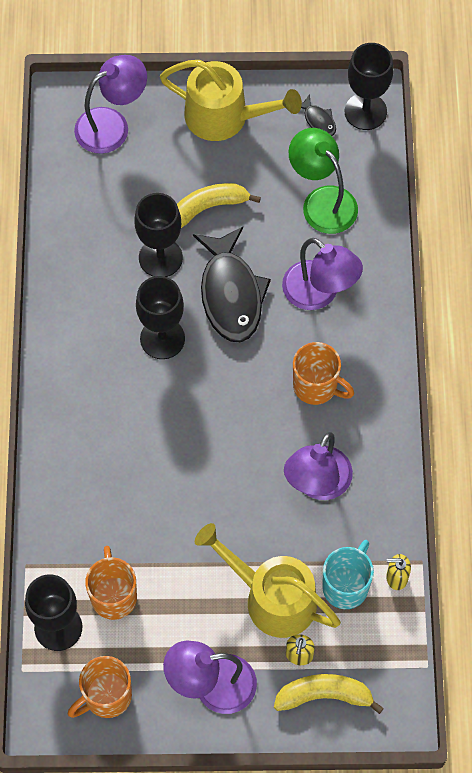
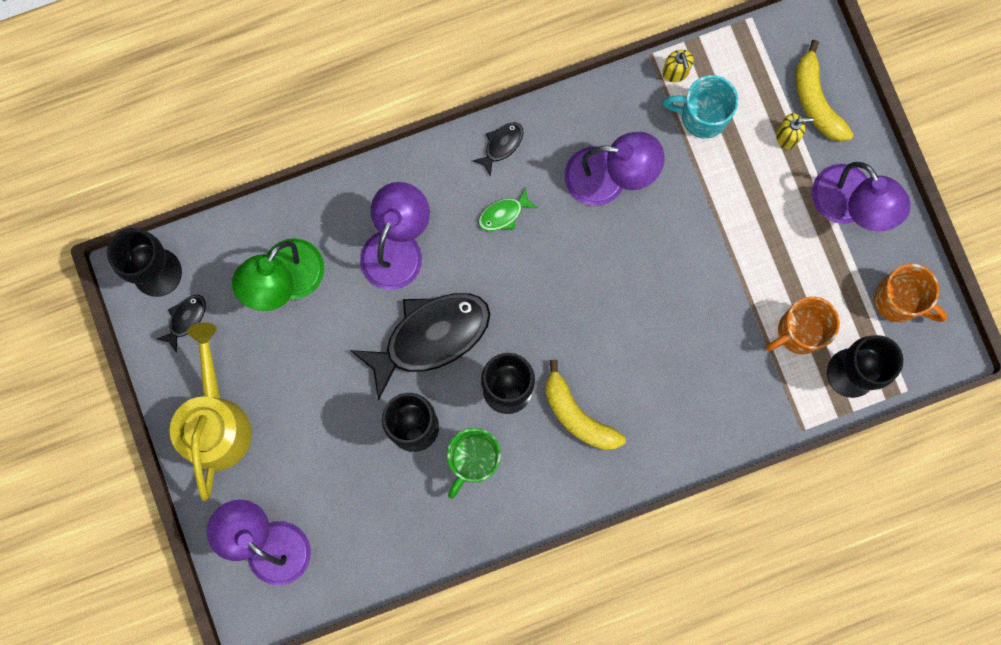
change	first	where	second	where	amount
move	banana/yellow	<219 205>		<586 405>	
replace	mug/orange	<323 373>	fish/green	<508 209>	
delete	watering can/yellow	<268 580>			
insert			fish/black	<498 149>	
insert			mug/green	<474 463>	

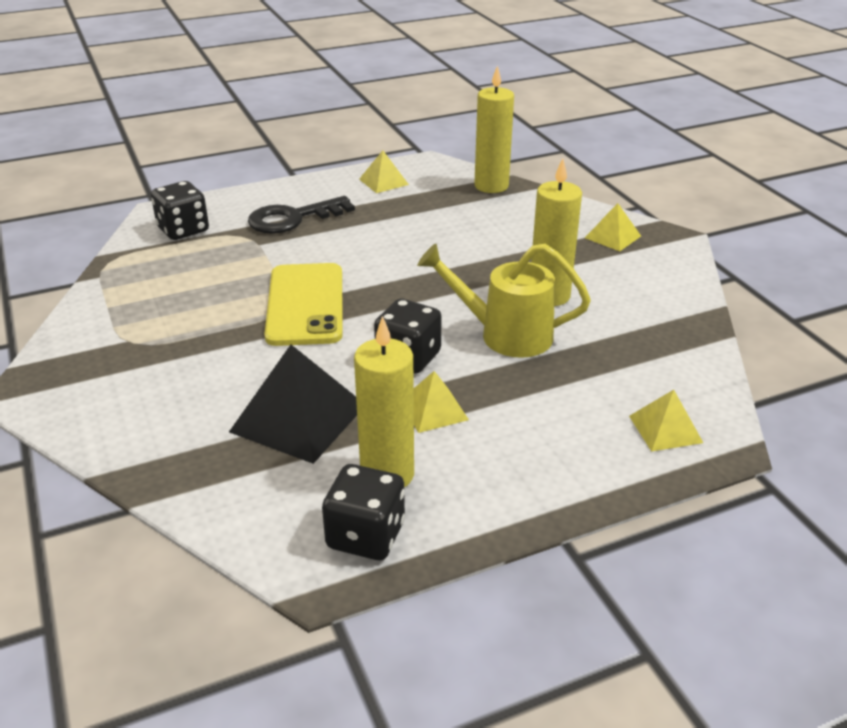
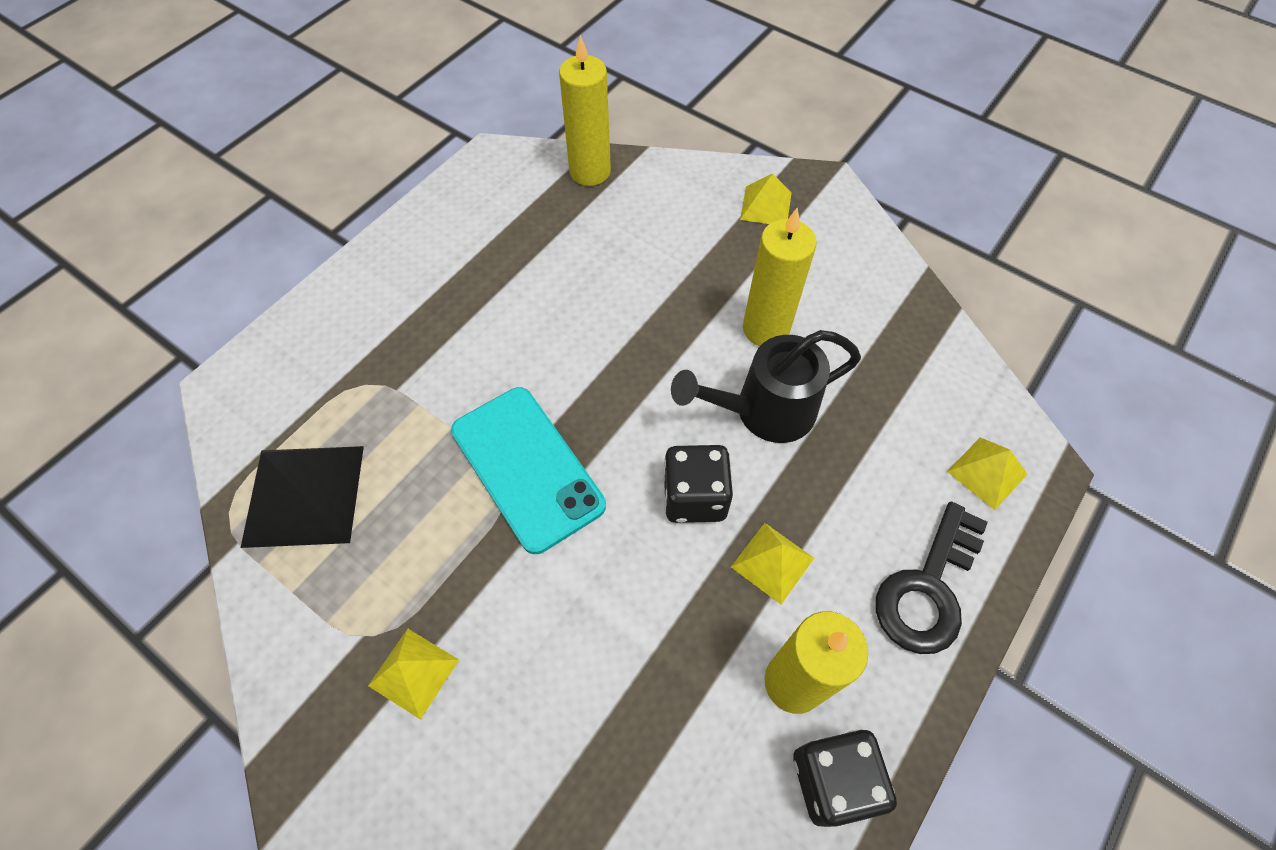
change	first	where	second	where	amount
move	pyramid/yellow	<384 171>		<413 674>	
delete	dice/black	<180 210>			
move	key/black	<301 215>		<932 578>	
recolor	watering can/yellow	<504 300>	watering can/black	<766 386>	
recolor	phone/yellow	<303 304>	phone/turquoise	<528 470>	
move	pyramid/black	<293 404>		<302 497>	

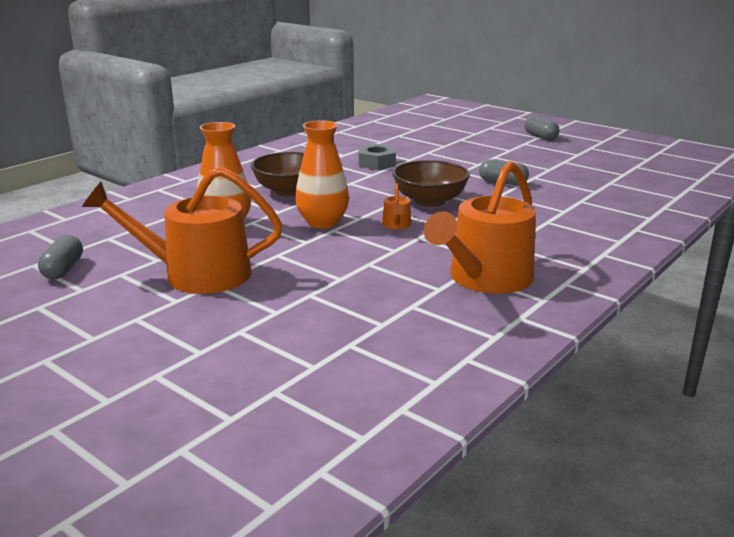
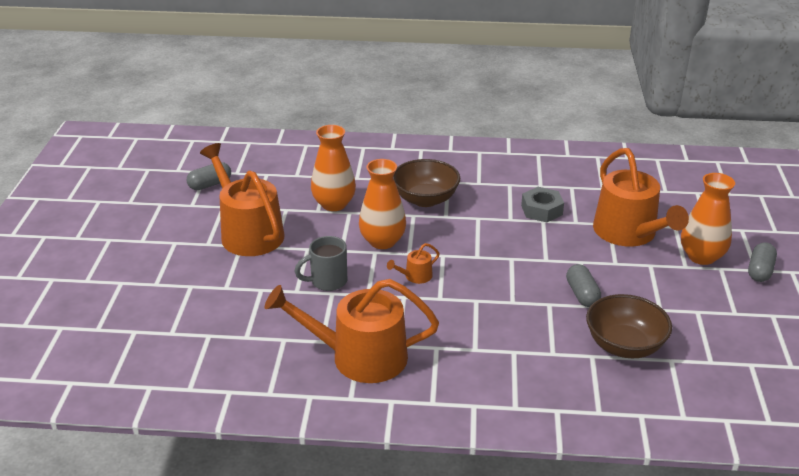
change	first	where	second	where	amount
move	bowl/brown	<431 183>		<629 326>	
insert			watering can/orange	<641 197>	
insert			vase/orange	<708 219>	
insert			mug/grey	<320 263>	

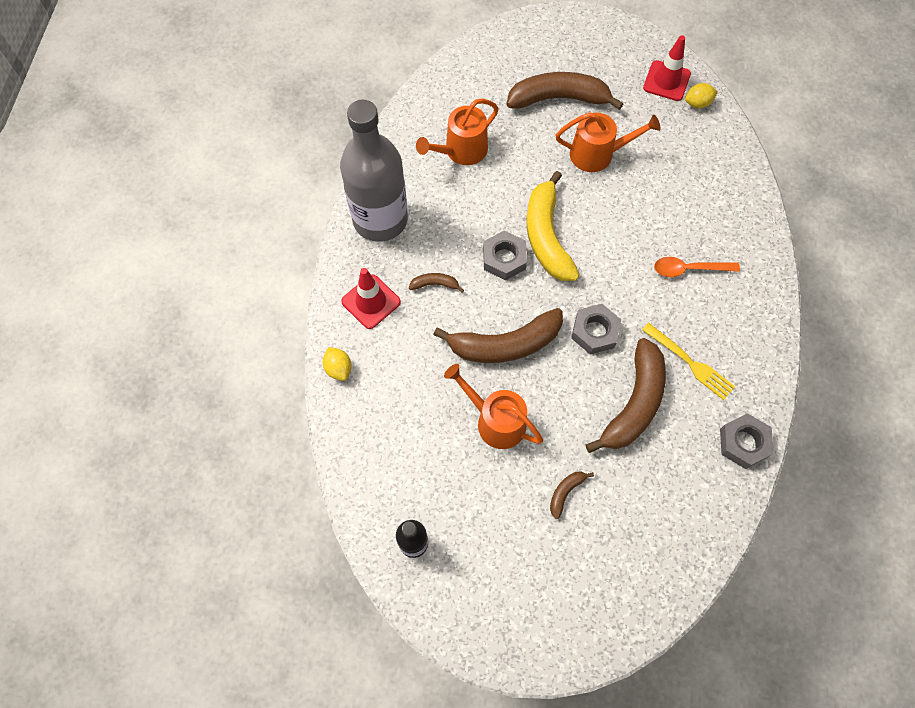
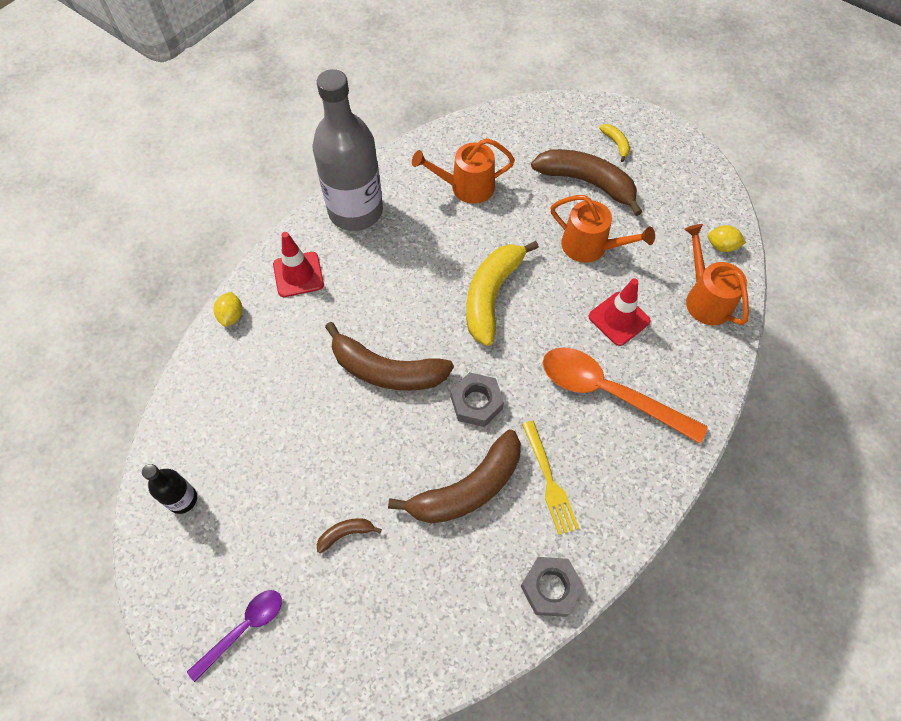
change	first	where	second	where	amount
move	traffic cone/red	<667 68>		<619 312>	
delete	nut/grey	<505 255>			
resize	spoon/orange	<697 267>		<625 395>	x1.80
delete	banana/brown	<436 283>			
move	watering can/orange	<493 406>		<716 274>	
insert			banana/yellow	<614 143>	
insert			spoon/purple	<234 636>	

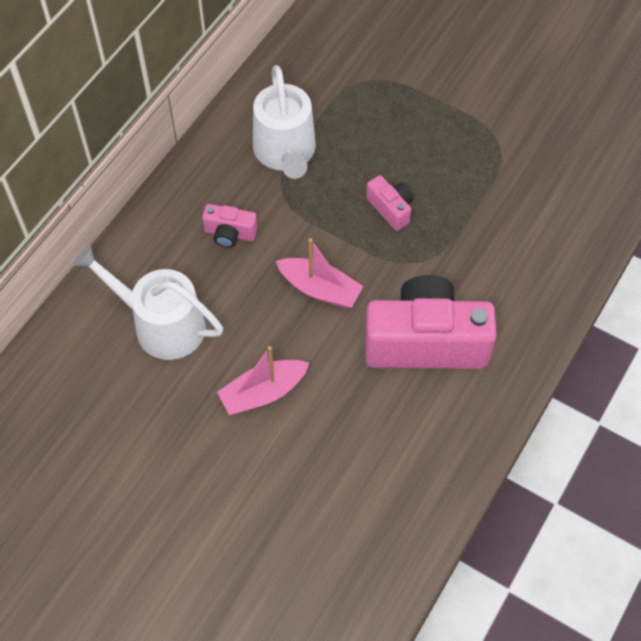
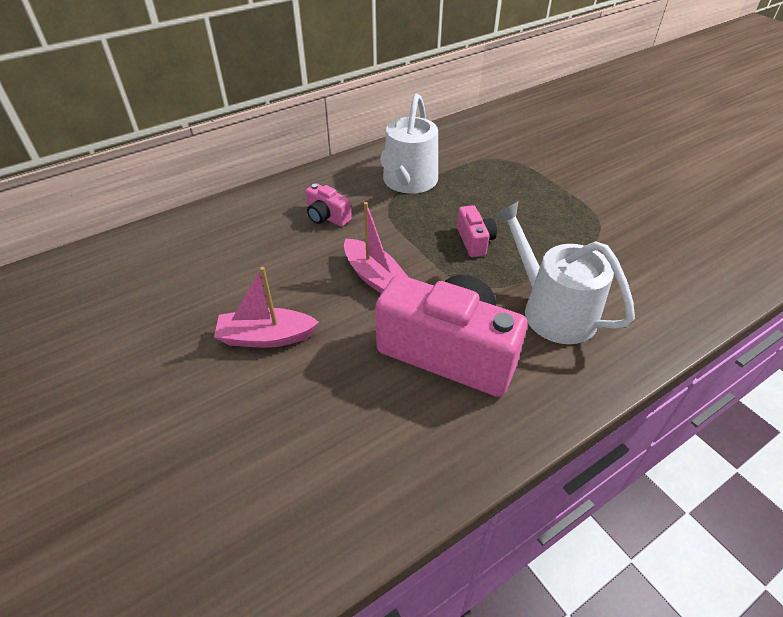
change	first	where	second	where	amount
move	watering can/white	<148 302>		<565 272>	

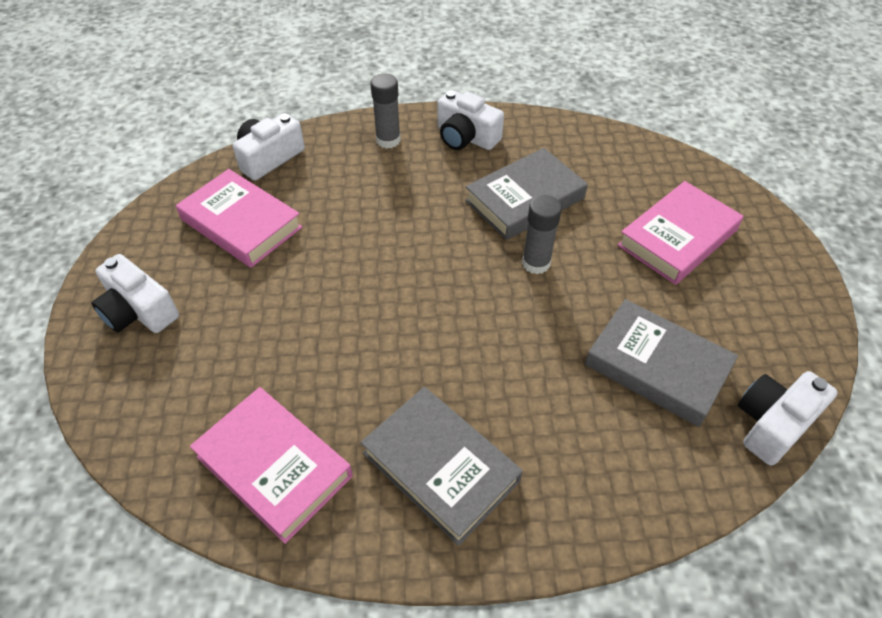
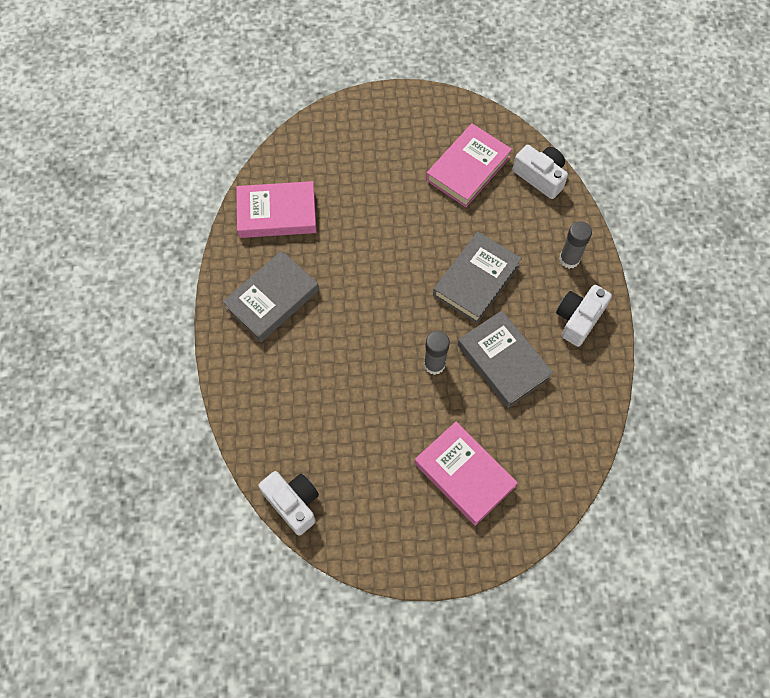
change	first	where	second	where	amount
delete	camera/white	<135 293>			
move	book/grey	<661 363>		<477 277>	
rotate	book/pink	<271 465>		<276 209>	45 degrees clockwise

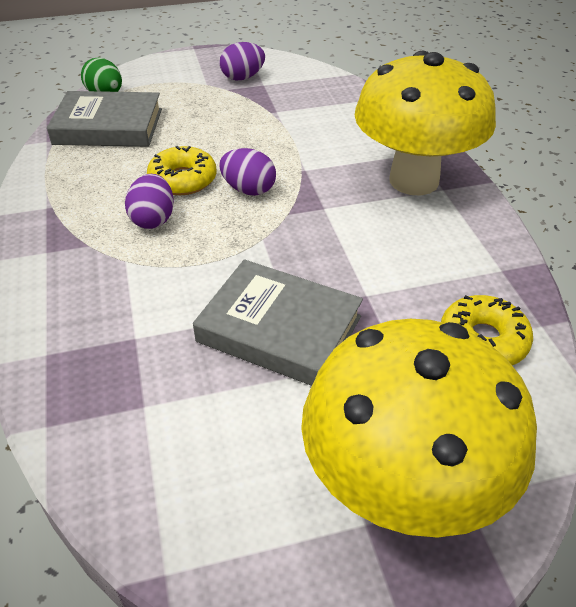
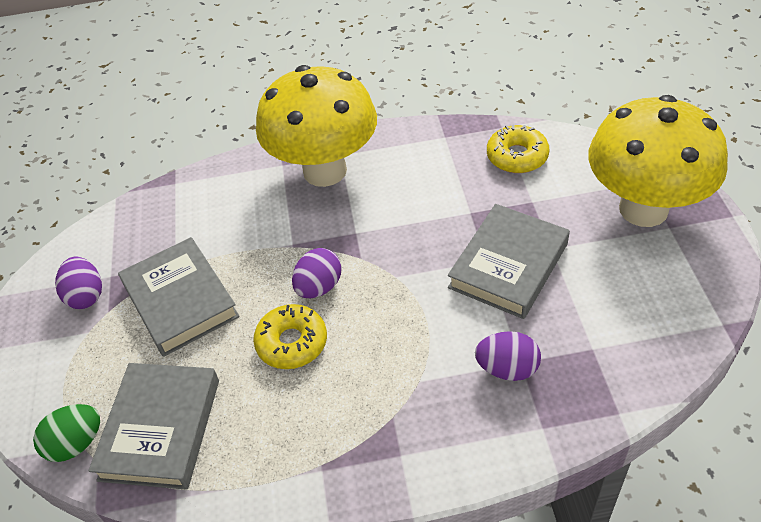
change	first	where	second	where	amount
move	egg/purple	<149 201>		<508 356>	
insert			book/grey	<179 297>	

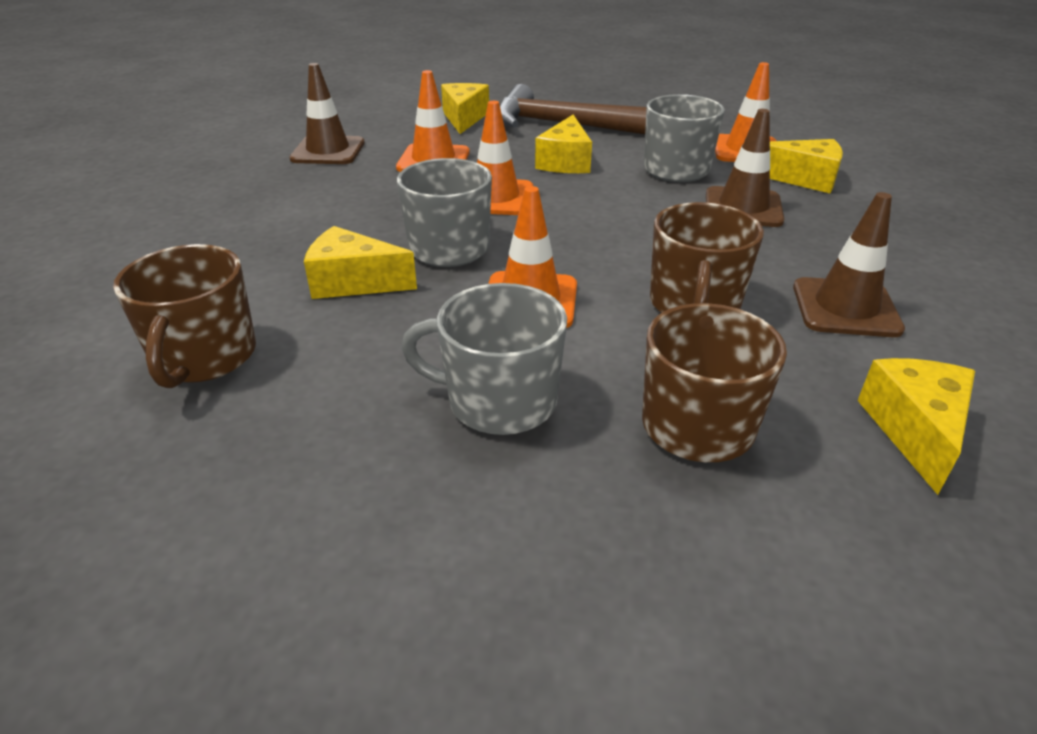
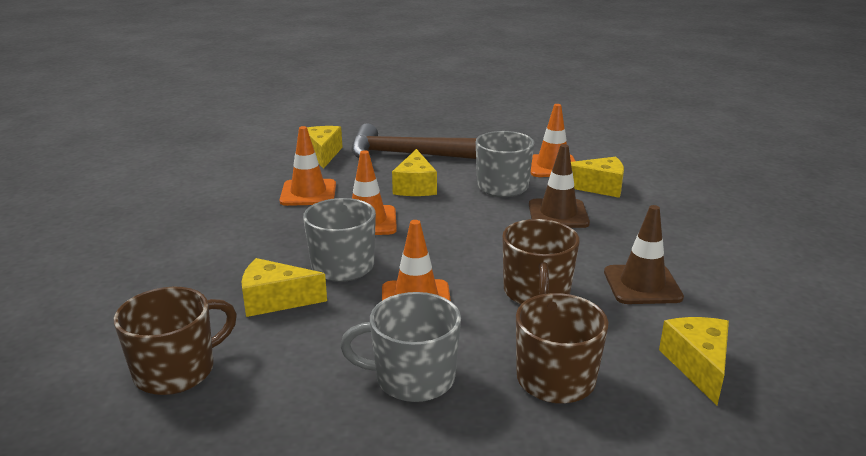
change	first	where	second	where	amount
delete	traffic cone/brown	<327 113>			
rotate	mug/brown	<184 316>		<175 341>	120 degrees counterclockwise

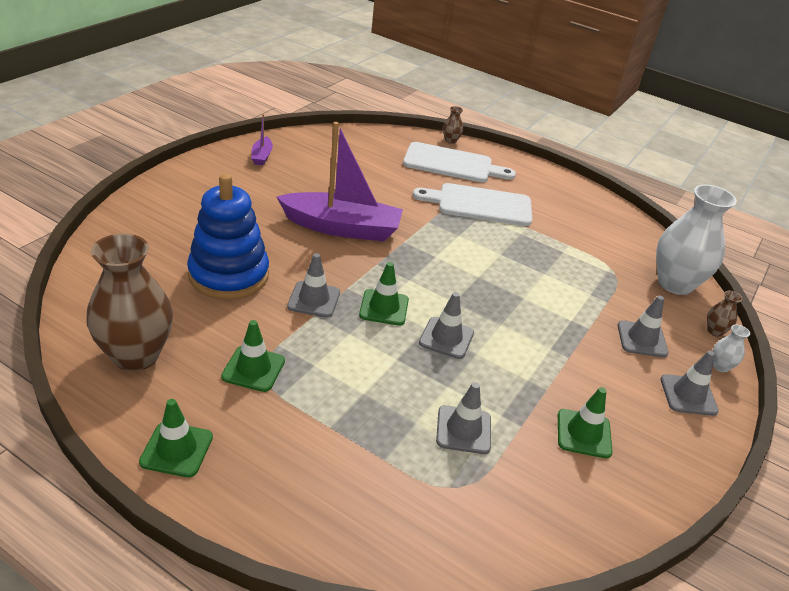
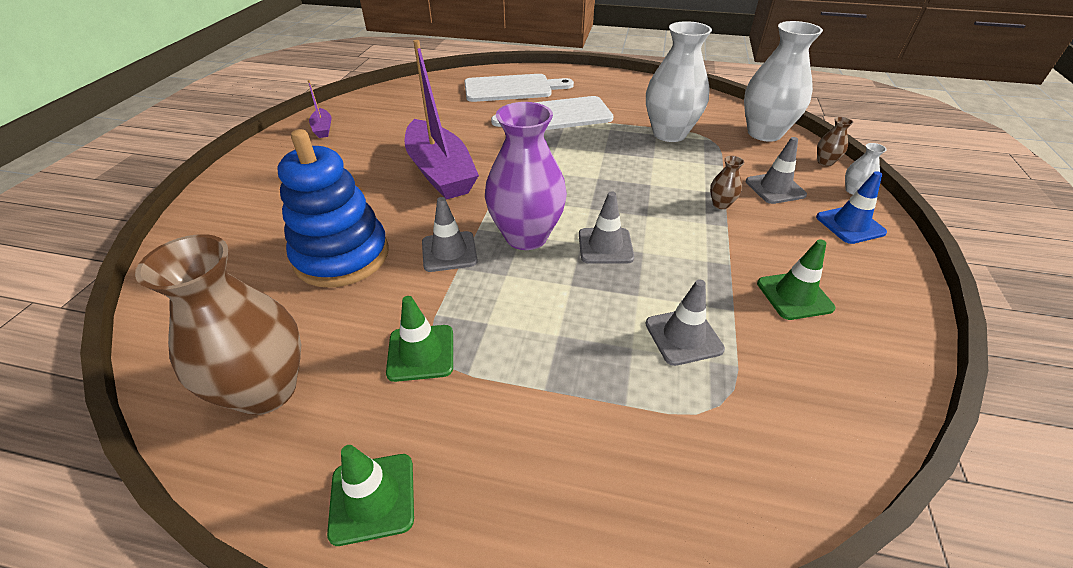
change	first	where	second	where	amount
move	vase/brown	<453 125>		<727 182>	
rotate	boat/purple	<340 181>		<441 120>	75 degrees clockwise
replace	traffic cone/green	<384 294>	vase/purple	<526 176>	
recolor	traffic cone/grey	<689 383>	traffic cone/blue	<851 207>	
insert			vase/white	<679 81>	

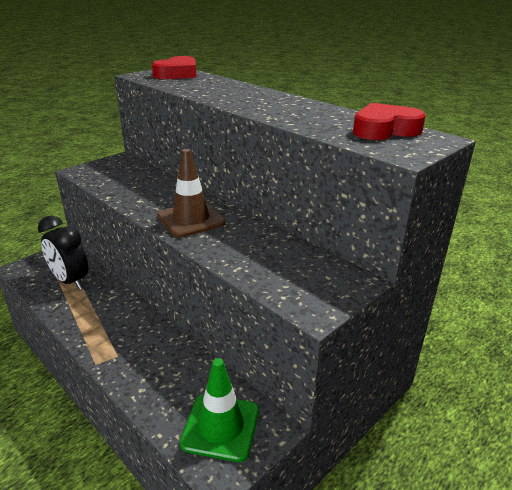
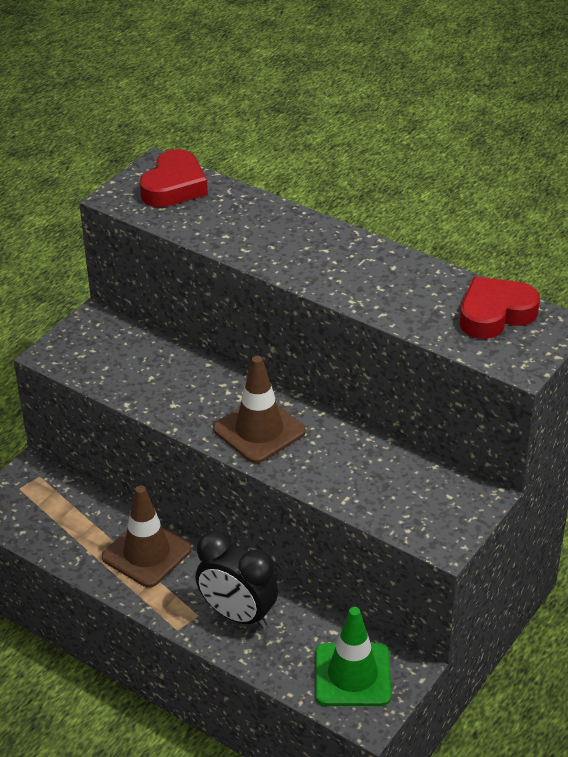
change	first	where	second	where	amount
move	clock/black	<63 253>		<237 580>	
insert			traffic cone/brown	<147 537>	

